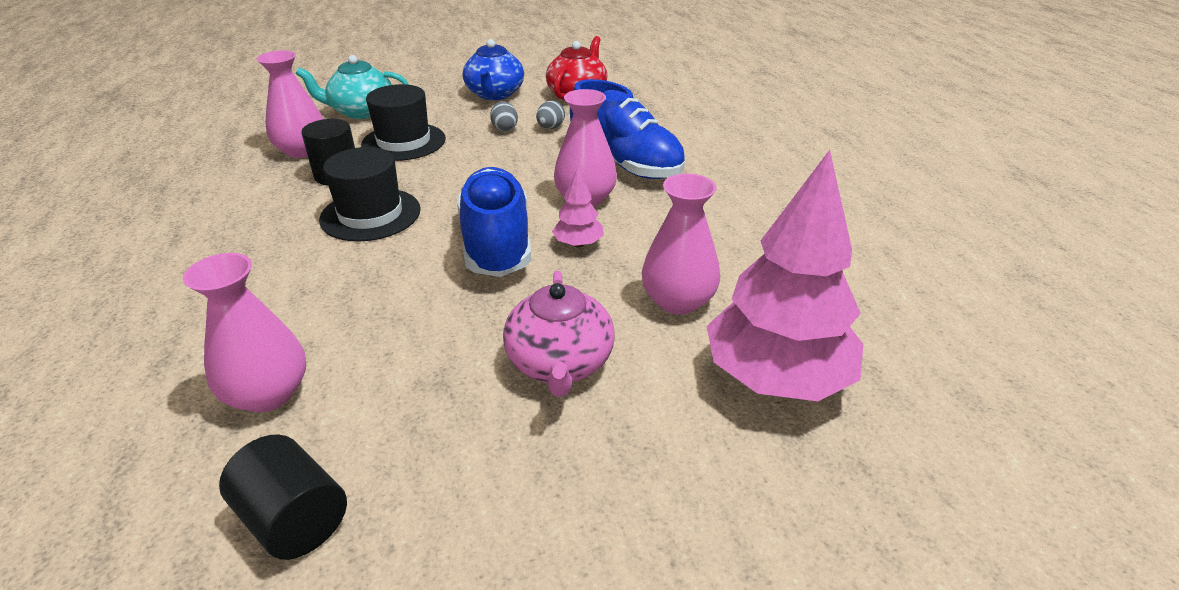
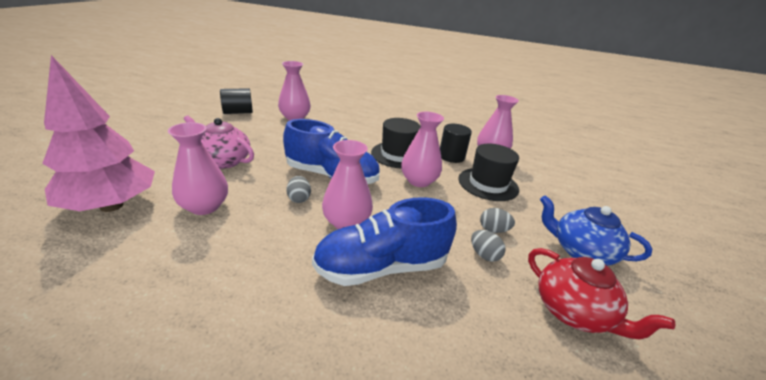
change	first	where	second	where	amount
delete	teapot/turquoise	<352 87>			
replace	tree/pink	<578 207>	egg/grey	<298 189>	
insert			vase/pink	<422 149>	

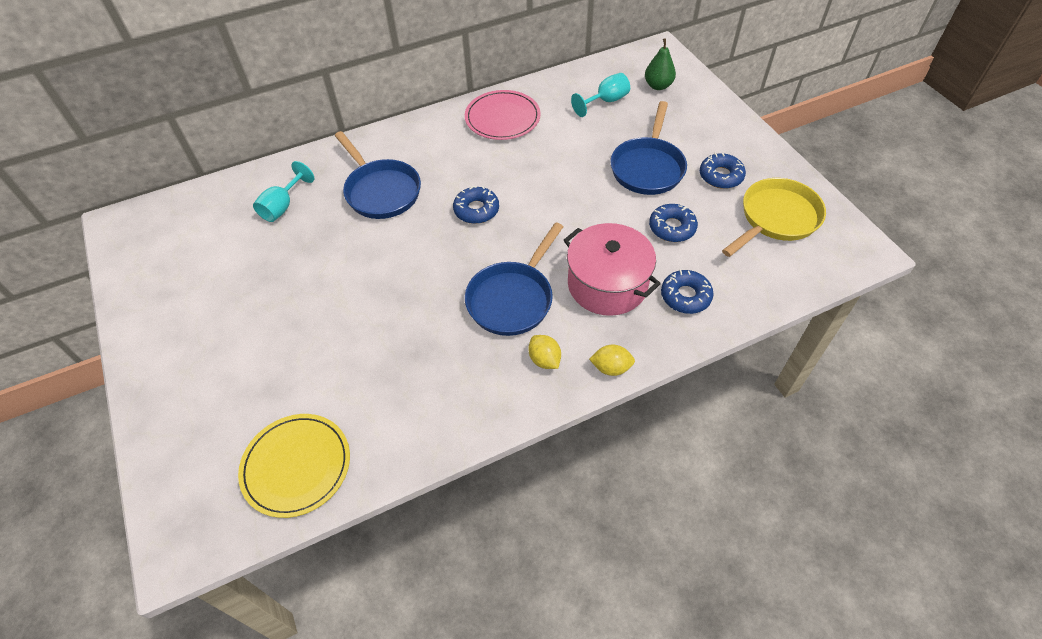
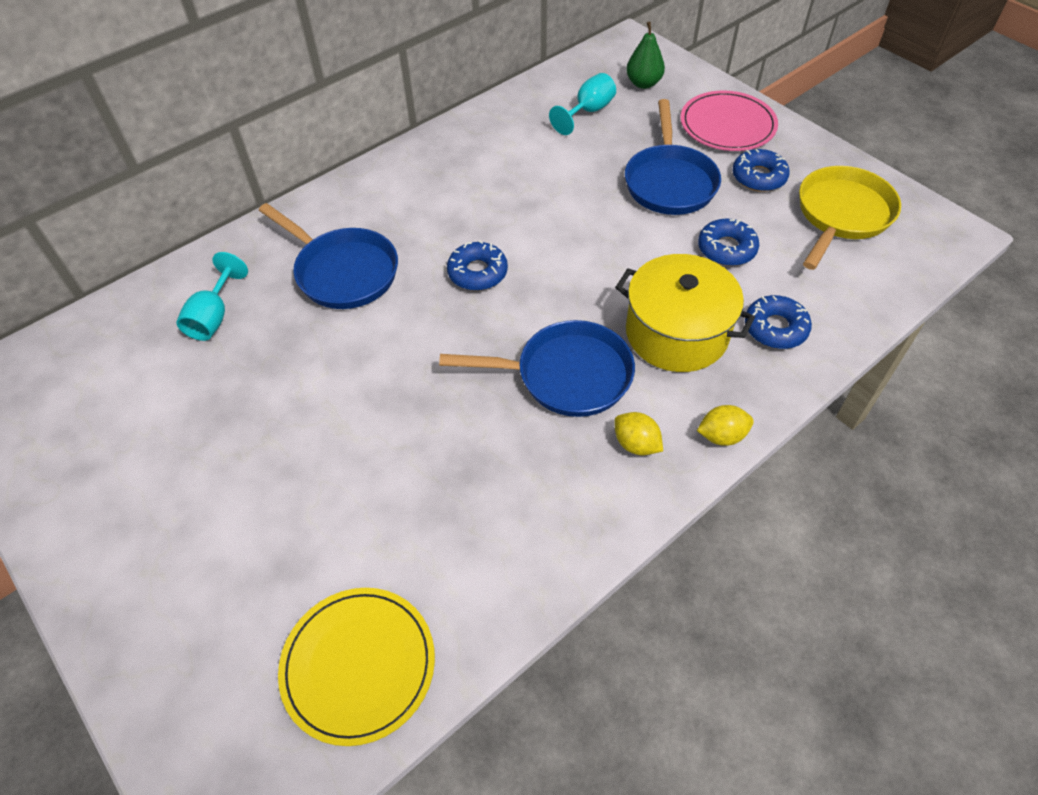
change	first	where	second	where	amount
move	plate/pink	<503 115>		<729 120>	
rotate	pan/blue	<514 279>		<537 368>	105 degrees counterclockwise
recolor	pot/pink	<612 269>	pot/yellow	<685 313>	

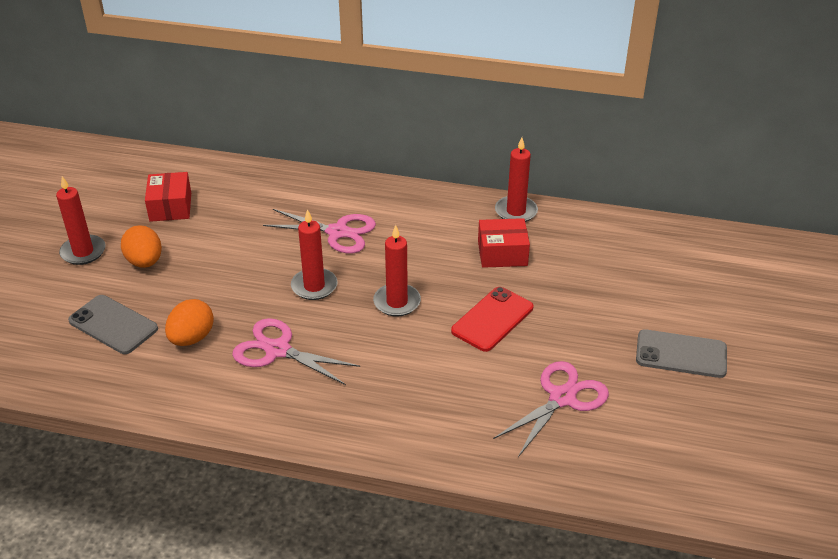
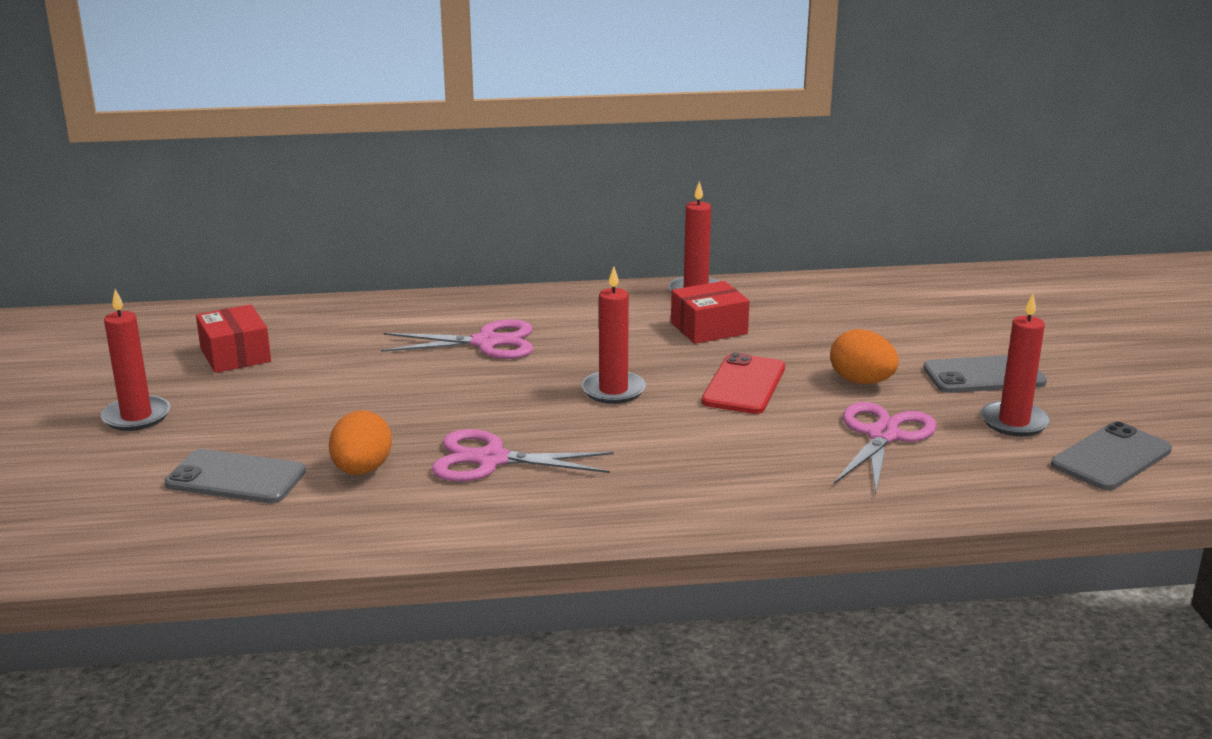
change	first	where	second	where	amount
move	candle/red	<314 254>		<1015 365>	
move	egg/orange	<141 246>		<864 356>	
insert			phone/grey	<1111 456>	

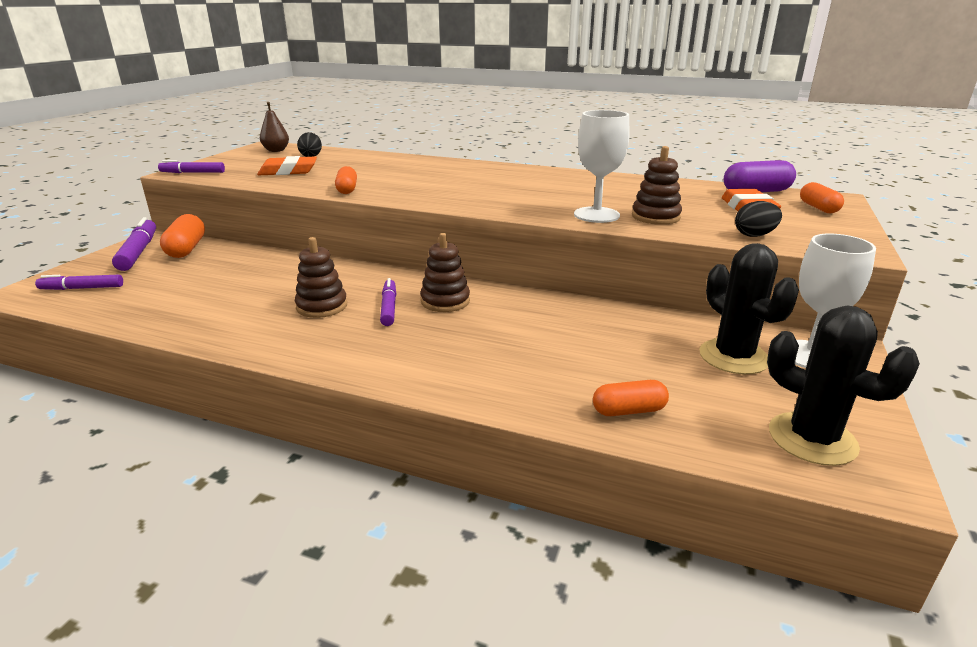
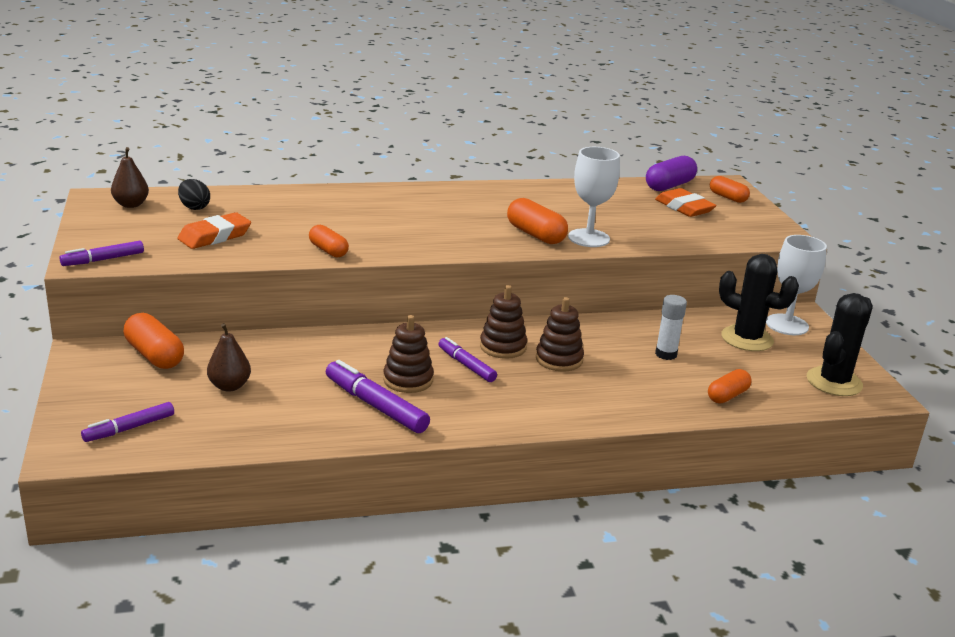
change	first	where	second	where	amount
move	stacking toy/brown	<657 185>		<560 334>	
delete	egg/black	<758 219>			
move	marker/purple	<134 244>		<378 396>	
rotate	cactus/black	<843 385>		<840 344>	60 degrees counterclockwise
insert			capsule/orange	<537 221>	
insert			glue stick/white	<671 327>	
insert			pear/brown	<229 357>	

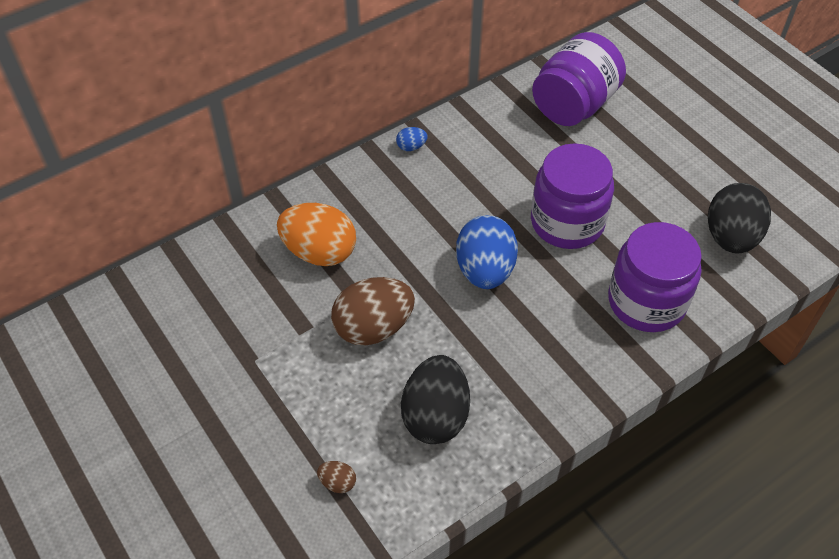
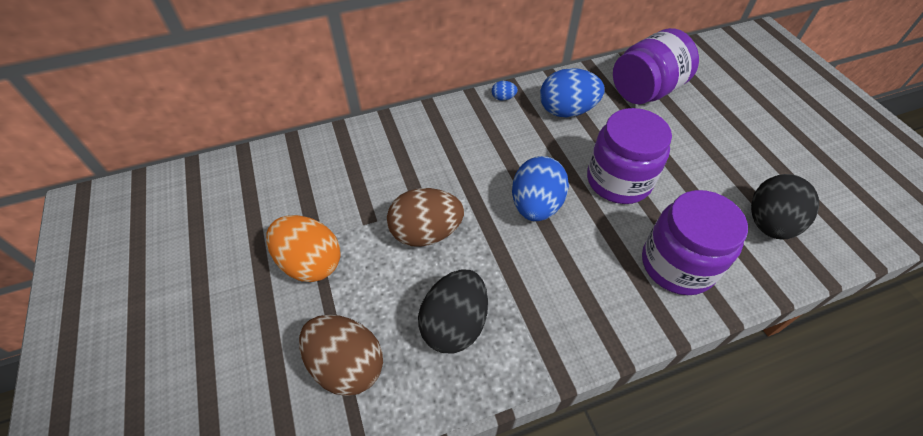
change	first	where	second	where	amount
move	egg/orange	<316 234>		<303 248>	
resize	egg/brown	<336 477>		<341 355>	x2.34
insert			egg/blue	<572 92>	

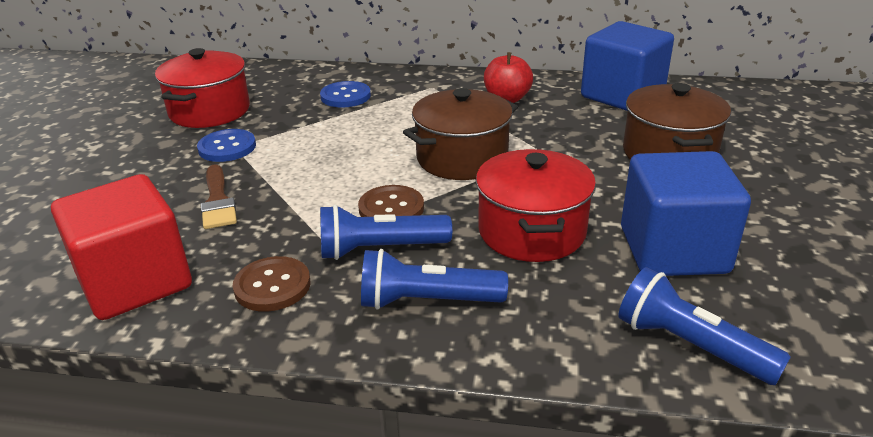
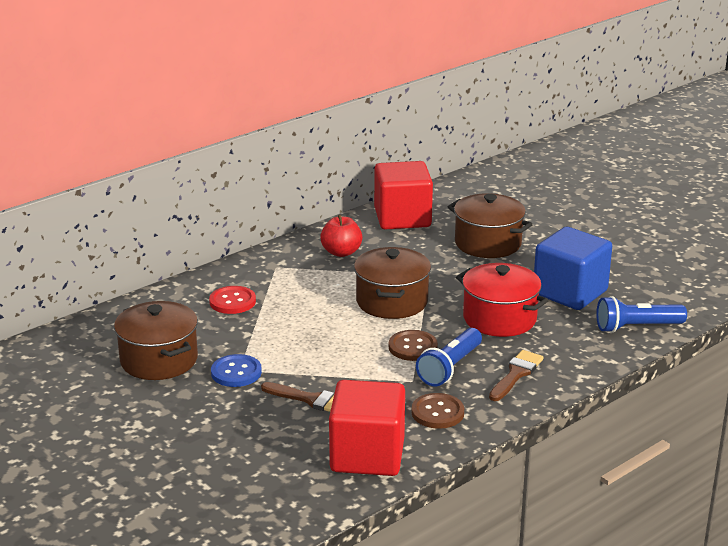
change	first	where	second	where	amount
recolor	cube/blue	<627 66>	cube/red	<403 195>	
recolor	pot/red	<202 88>	pot/brown	<156 340>	
recolor	button/blue	<345 94>	button/red	<232 300>	
replace	flashlight/blue	<434 279>	brush/brown	<516 375>	

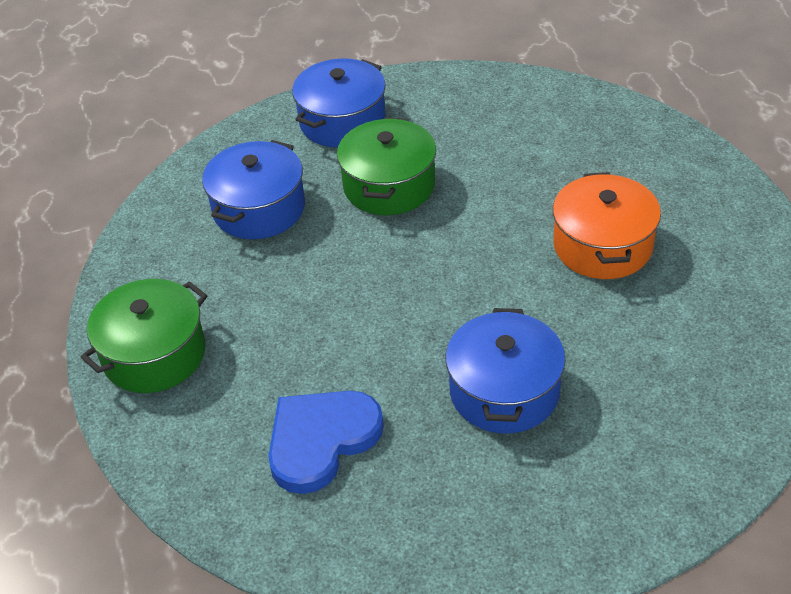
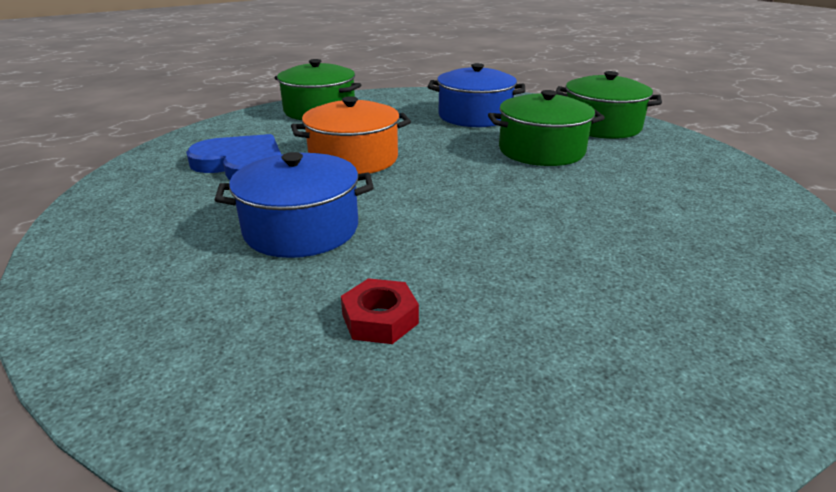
change	first	where	second	where	amount
recolor	pot/blue	<339 102>	pot/green	<609 105>	
move	pot/orange	<607 225>		<351 135>	
insert			nut/red	<380 311>	

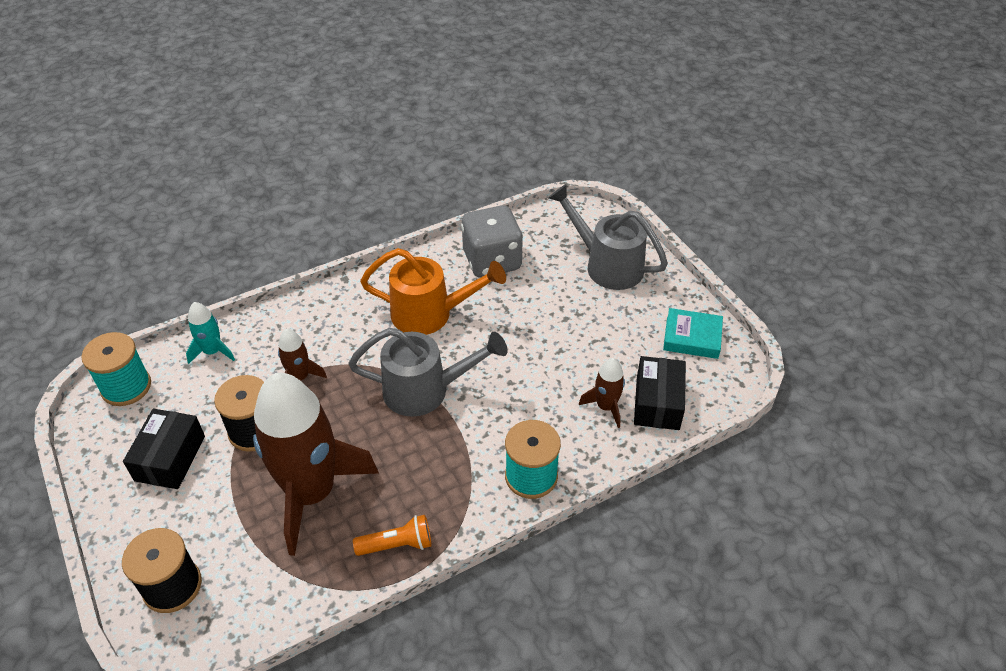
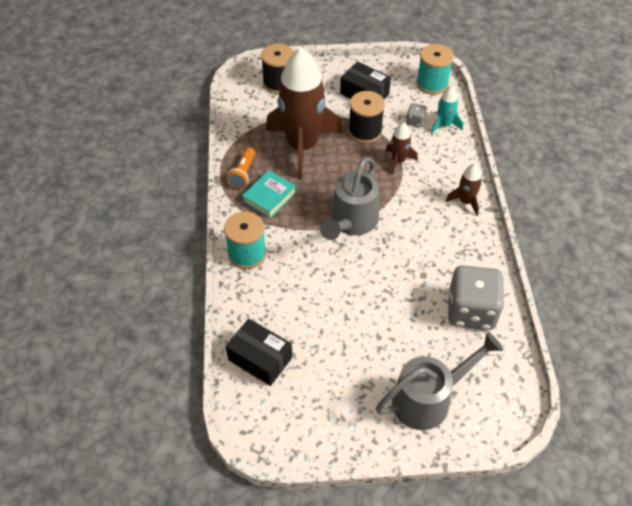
change	first	where	second	where	amount
delete	watering can/orange	<433 291>			
move	book/turquoise	<693 333>		<269 194>	
move	rocket/brown	<602 393>		<463 190>	
insert			dice/grey	<416 115>	

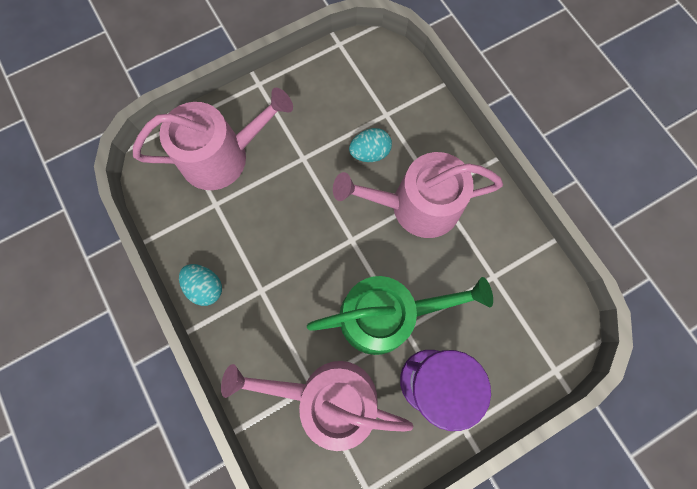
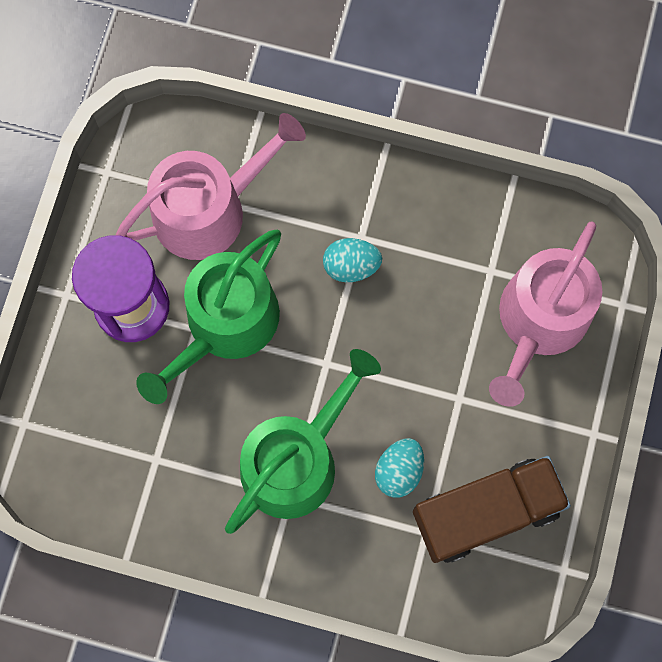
change	first	where	second	where	amount
recolor	watering can/pink	<418 195>	watering can/green	<303 441>	
move	egg/turquoise	<200 285>		<352 260>	
insert			truck/brown	<492 509>	

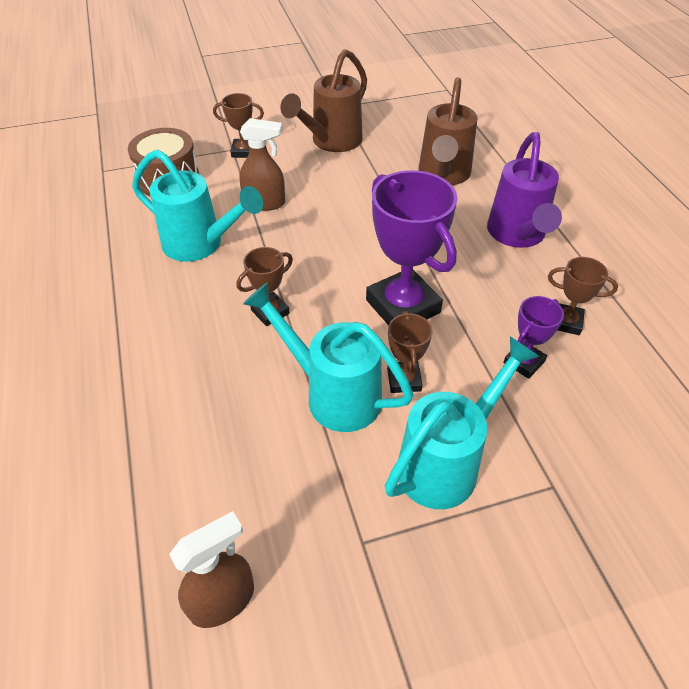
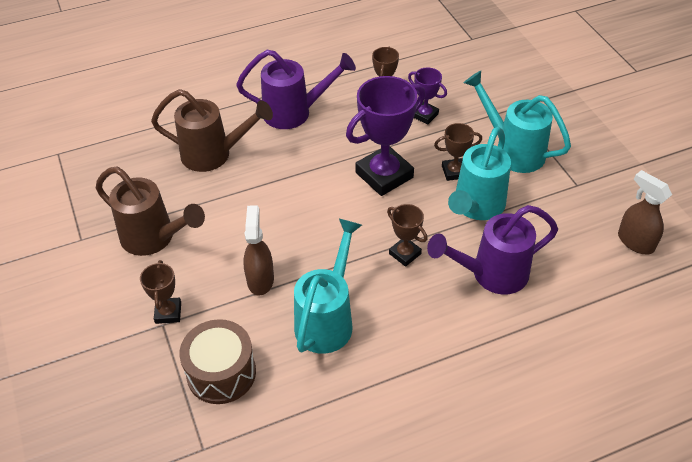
change	first	where	second	where	amount
insert			watering can/purple	<492 249>	

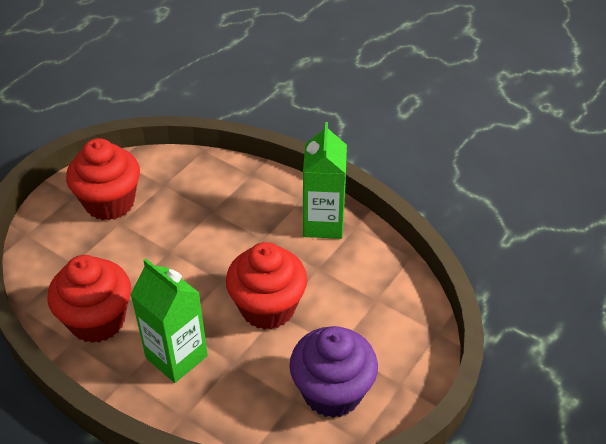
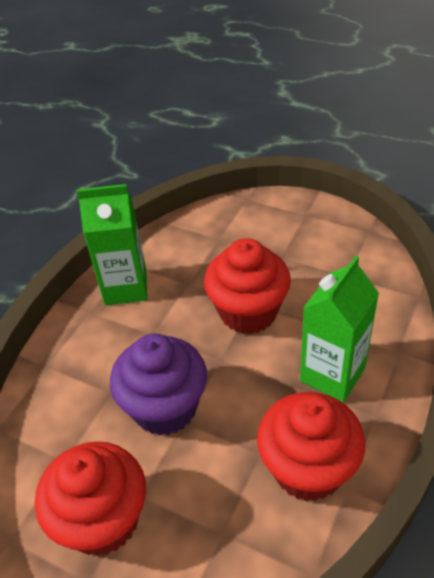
change	first	where	second	where	amount
move	cupcake/purple	<333 372>		<158 384>	

